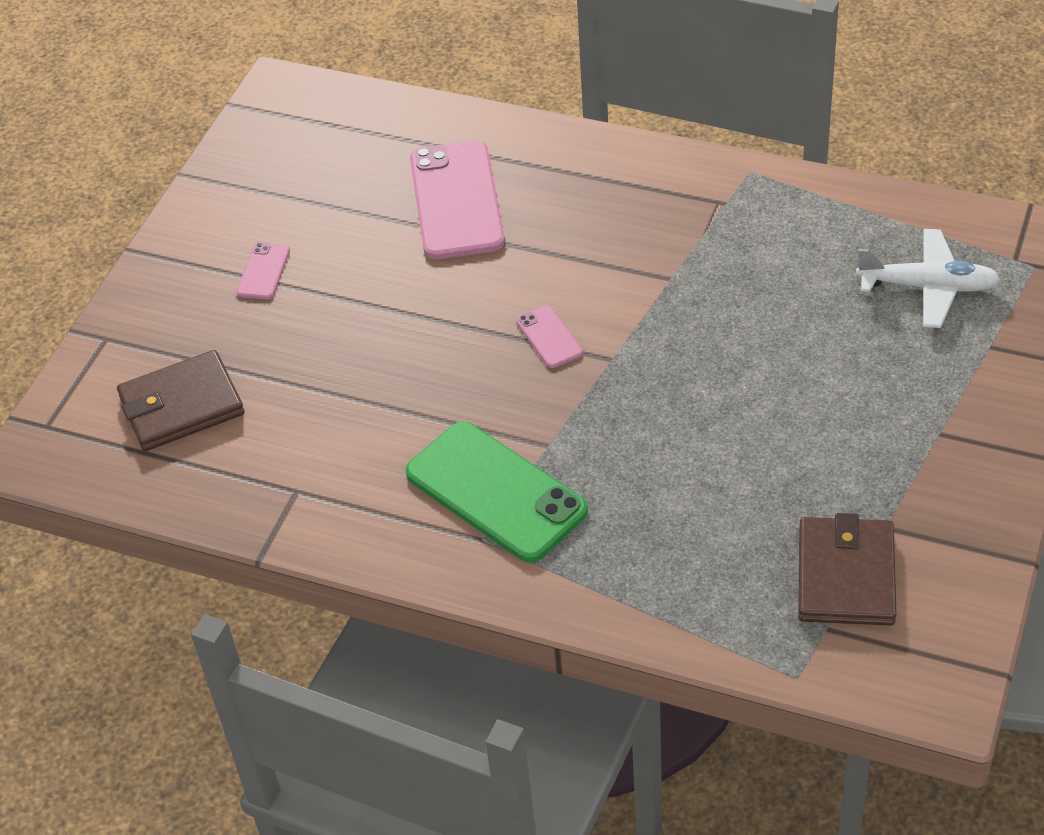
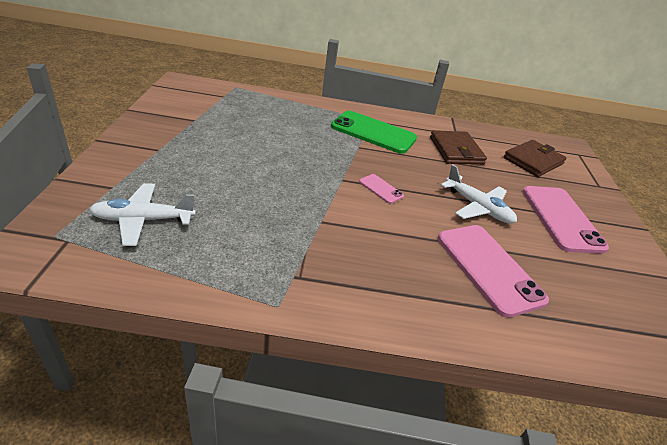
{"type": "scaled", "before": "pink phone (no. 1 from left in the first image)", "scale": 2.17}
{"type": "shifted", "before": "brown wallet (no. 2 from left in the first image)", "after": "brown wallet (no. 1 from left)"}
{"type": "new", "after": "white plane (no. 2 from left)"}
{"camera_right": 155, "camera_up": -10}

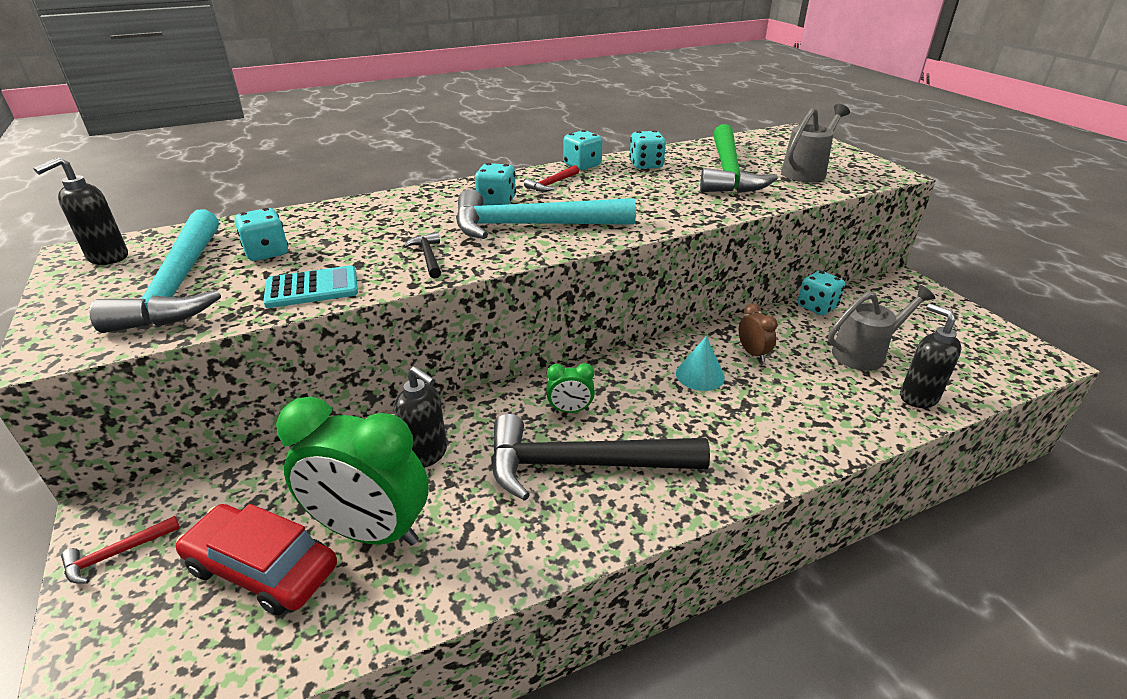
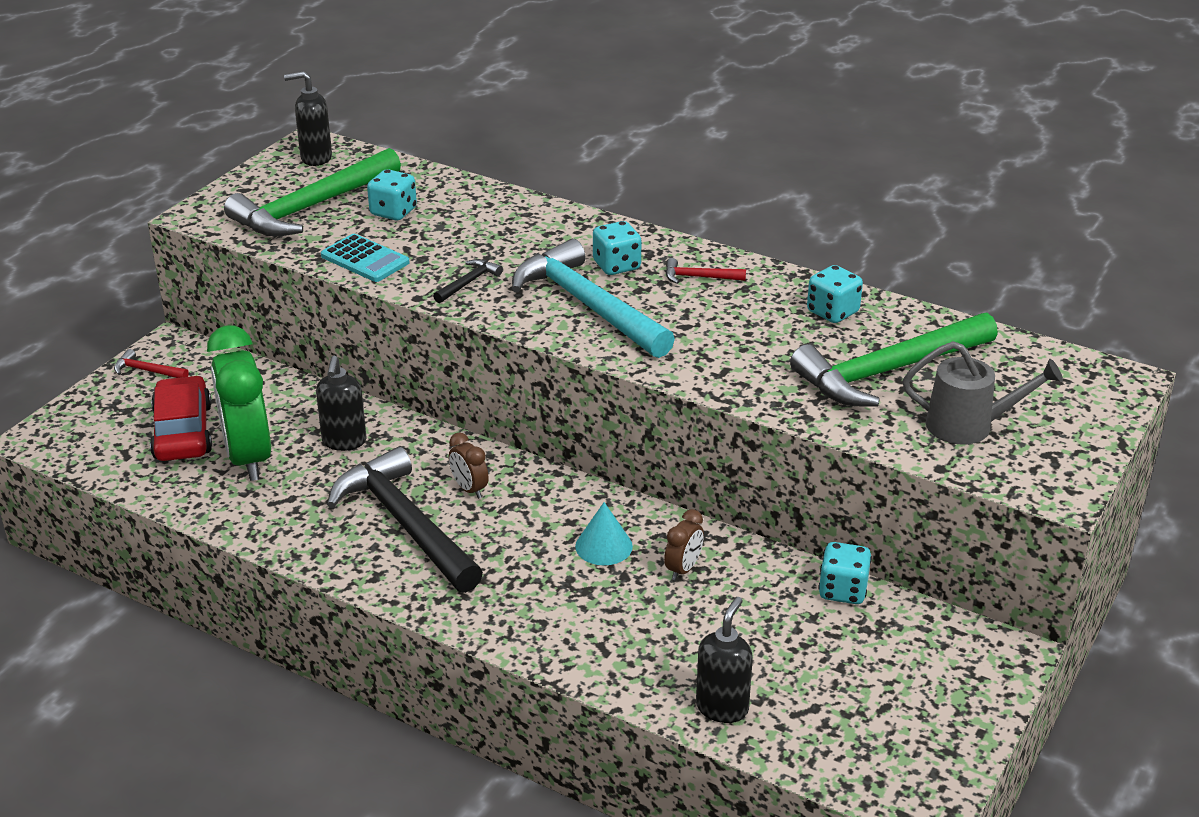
{"type": "repainted", "before": "turquoise hammer (no. 1 from left)", "after": "green hammer (no. 1 from left)"}
{"type": "repainted", "before": "green clock (no. 2 from left)", "after": "brown clock (no. 1 from left)"}
{"type": "gone", "before": "turquoise dice (no. 3 from left)"}
{"type": "gone", "before": "grey watering can (no. 2 from left)"}
{"camera_right": 55, "camera_up": 0}

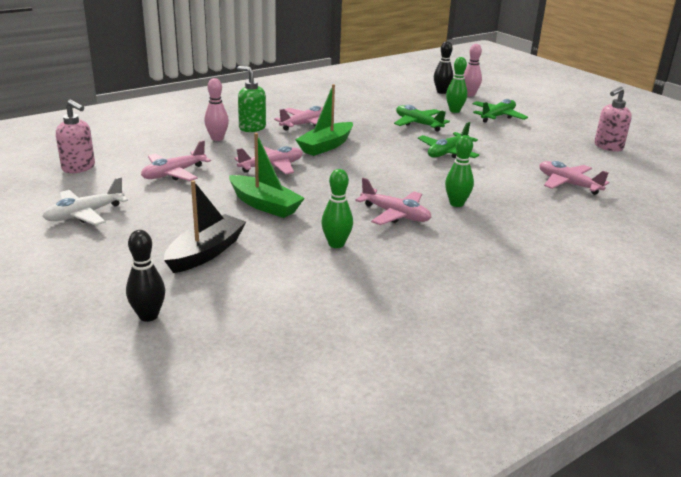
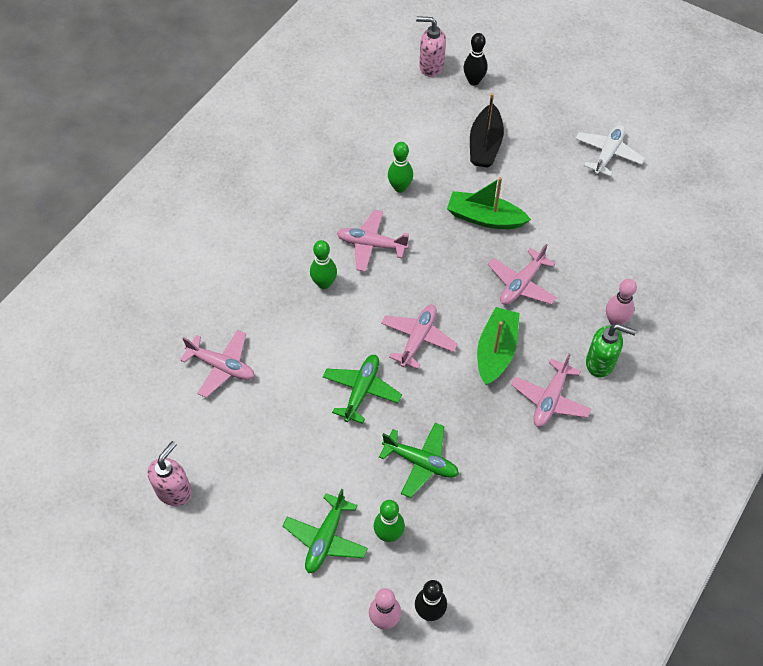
{"type": "shifted", "before": "pink soap dispenser (no. 1 from left in the first image)", "after": "pink soap dispenser (no. 2 from left)"}
{"type": "shifted", "before": "pink plane (no. 1 from left in the first image)", "after": "pink plane (no. 3 from left)"}
{"camera_right": 160, "camera_up": 30}

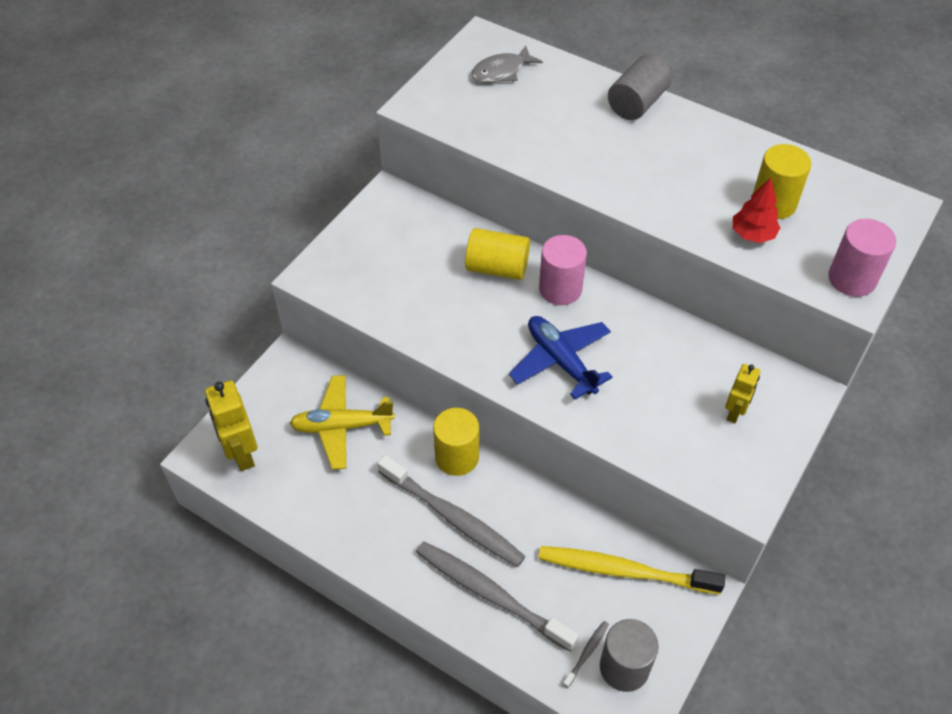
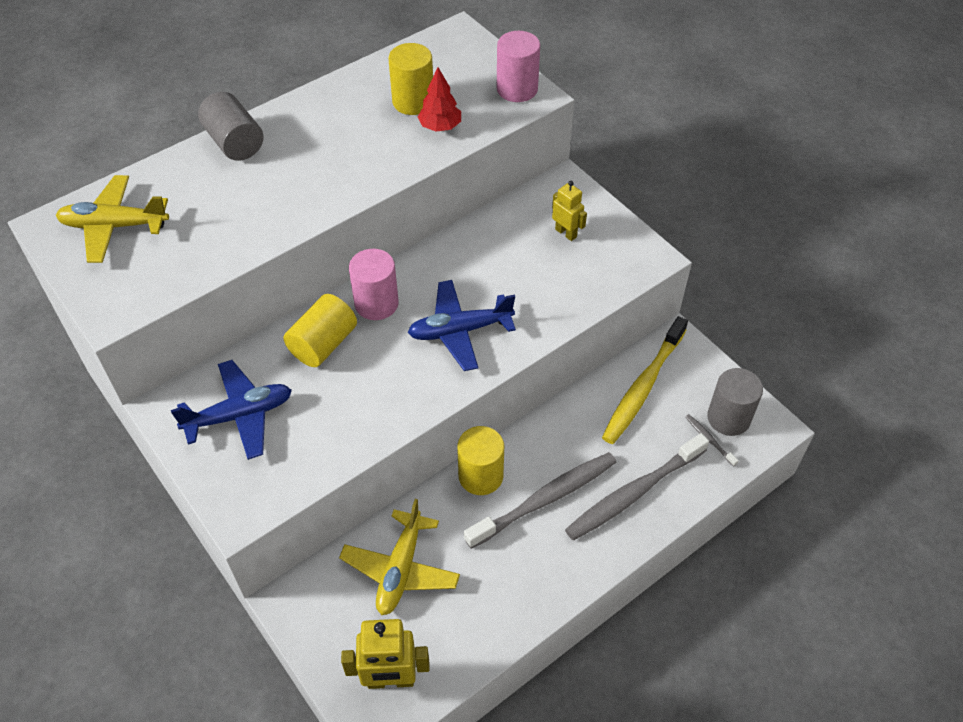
{"type": "swapped", "before": "grey fish", "after": "yellow plane (no. 1 from left)"}
{"type": "new", "after": "blue plane (no. 1 from left)"}
{"camera_right": -70, "camera_up": 0}

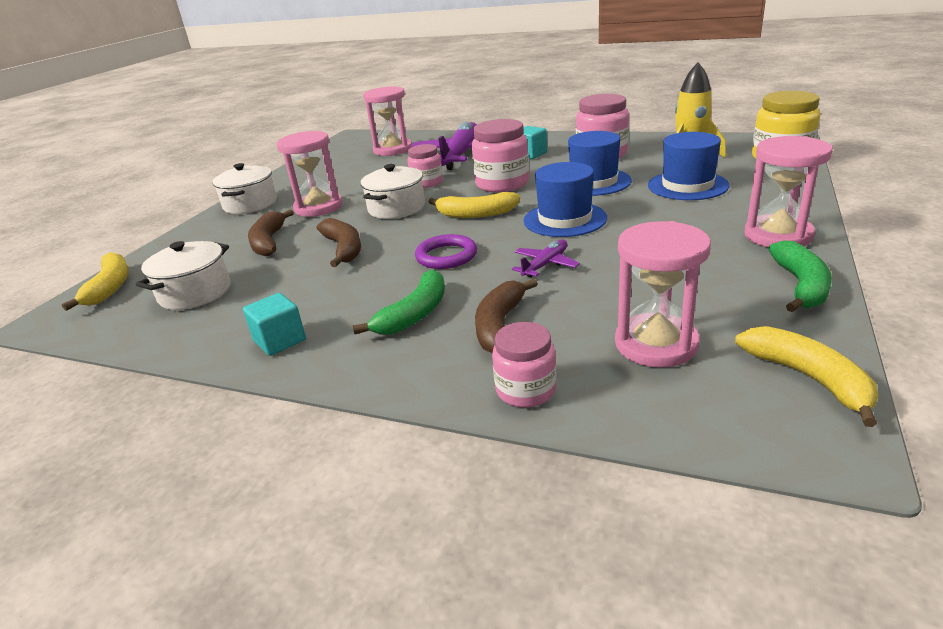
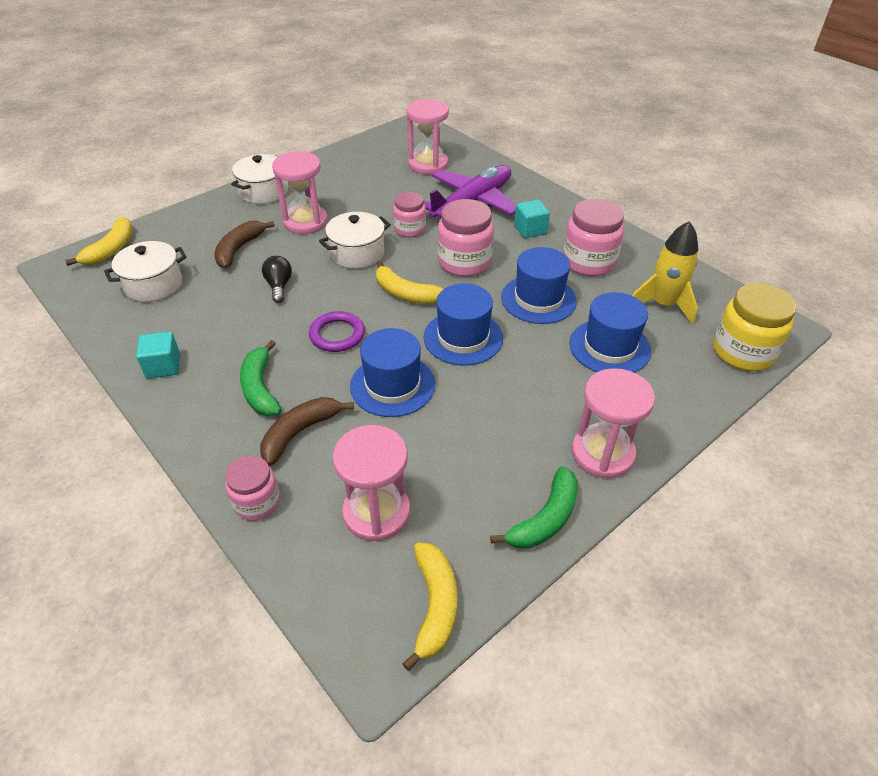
{"type": "swapped", "before": "brown banana (no. 2 from left)", "after": "black light bulb"}
{"type": "rotated", "before": "green banana (no. 1 from left)", "turn": 105}
{"type": "swapped", "before": "purple plane (no. 2 from left)", "after": "blue hat (no. 1 from left)"}
{"camera_right": 25, "camera_up": 15}

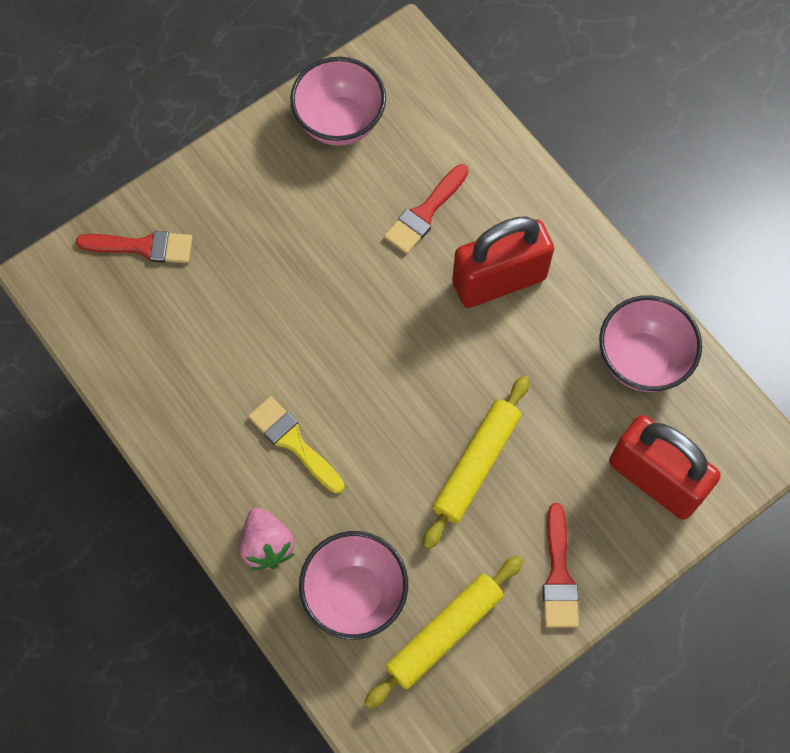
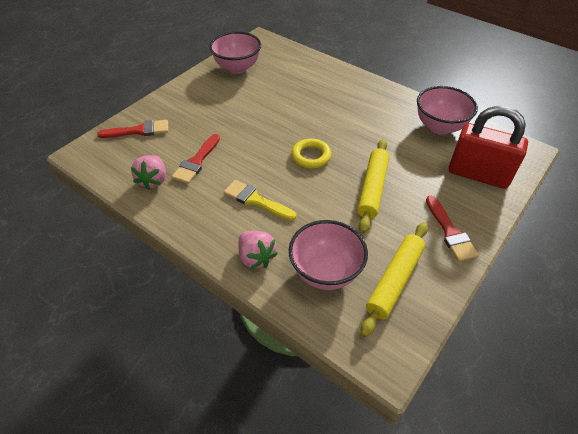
{"type": "shifted", "before": "red brush (no. 2 from left)"}
{"type": "gone", "before": "red padlock (no. 1 from left)"}
{"type": "new", "after": "pink strawberry (no. 1 from left)"}
{"type": "new", "after": "yellow ring"}
{"camera_right": -15, "camera_up": -20}

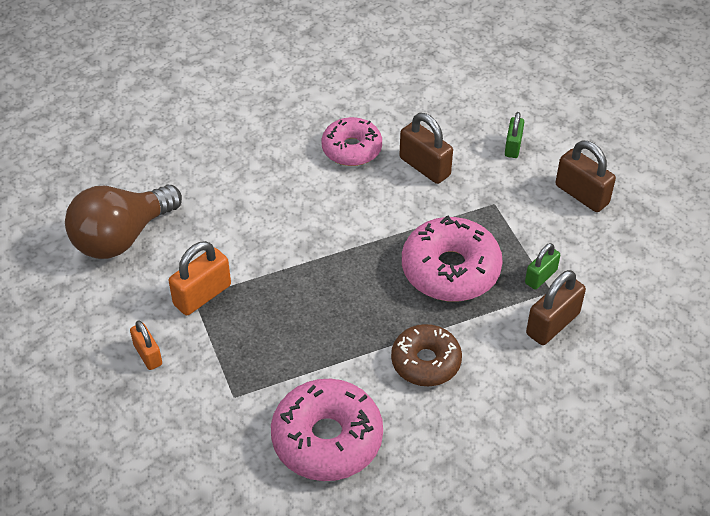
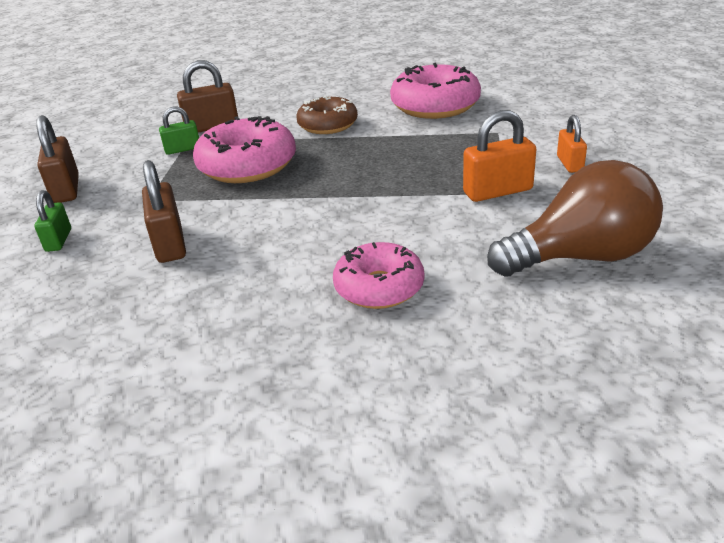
{"type": "shifted", "before": "pink donut (no. 2 from left)"}
{"type": "rotated", "before": "green padlock (no. 1 from left)", "turn": -45}
{"camera_right": -150, "camera_up": -15}

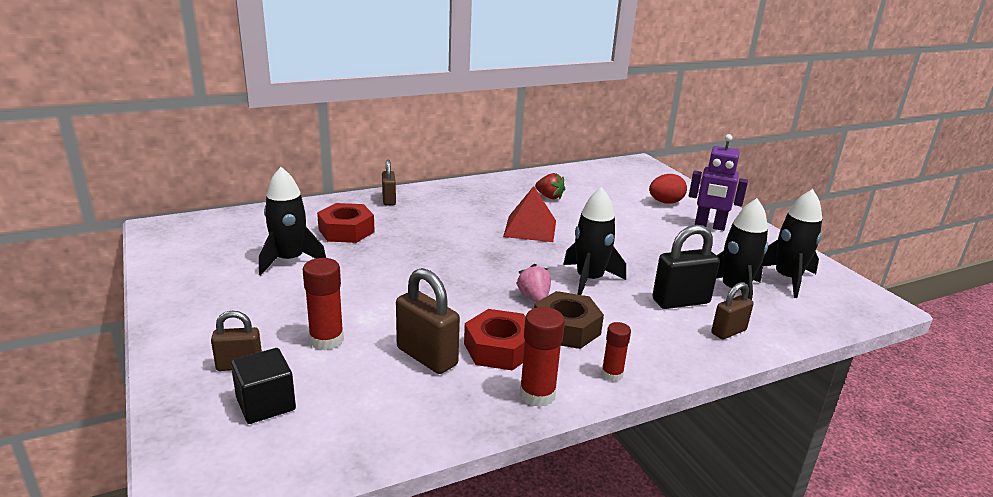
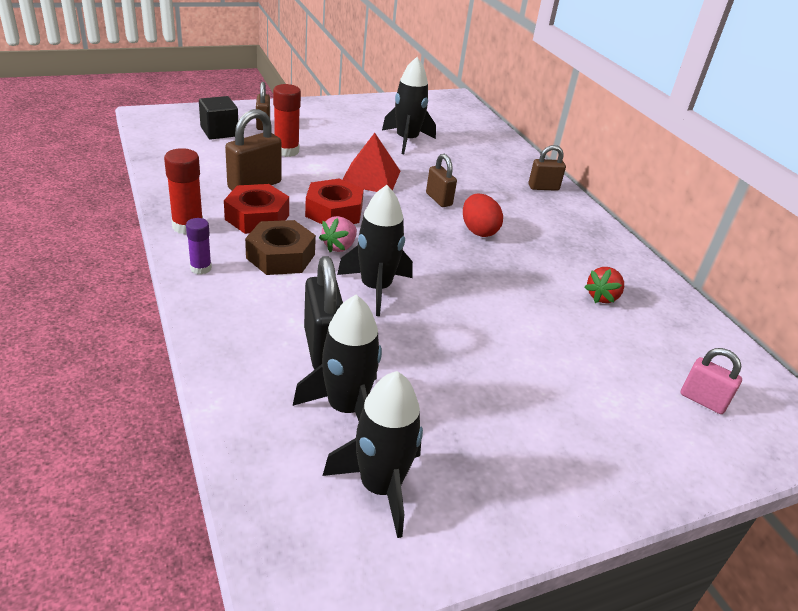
{"type": "shifted", "before": "red nut (no. 1 from left in the first image)", "after": "red nut (no. 2 from left)"}
{"type": "shifted", "before": "red pyramid"}
{"type": "rotated", "before": "pink strawberry", "turn": 135}
{"type": "repainted", "before": "red glue stick (no. 3 from left)", "after": "purple glue stick"}
{"type": "shifted", "before": "red egg"}
{"type": "gone", "before": "purple robot"}
{"type": "shifted", "before": "brown padlock (no. 4 from left in the first image)", "after": "brown padlock (no. 3 from left)"}
{"type": "new", "after": "pink padlock"}
{"camera_right": 90, "camera_up": 10}

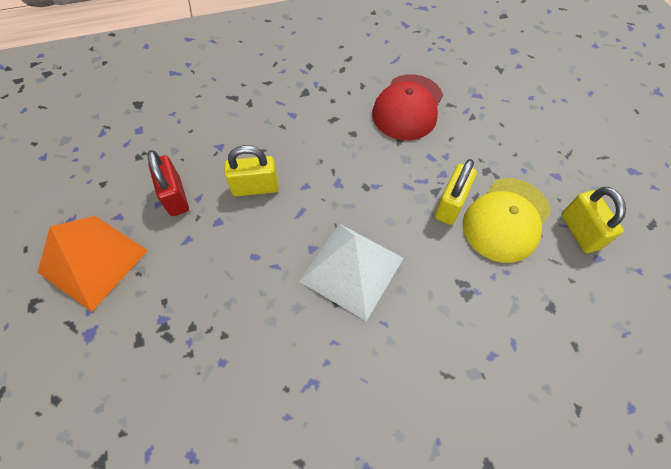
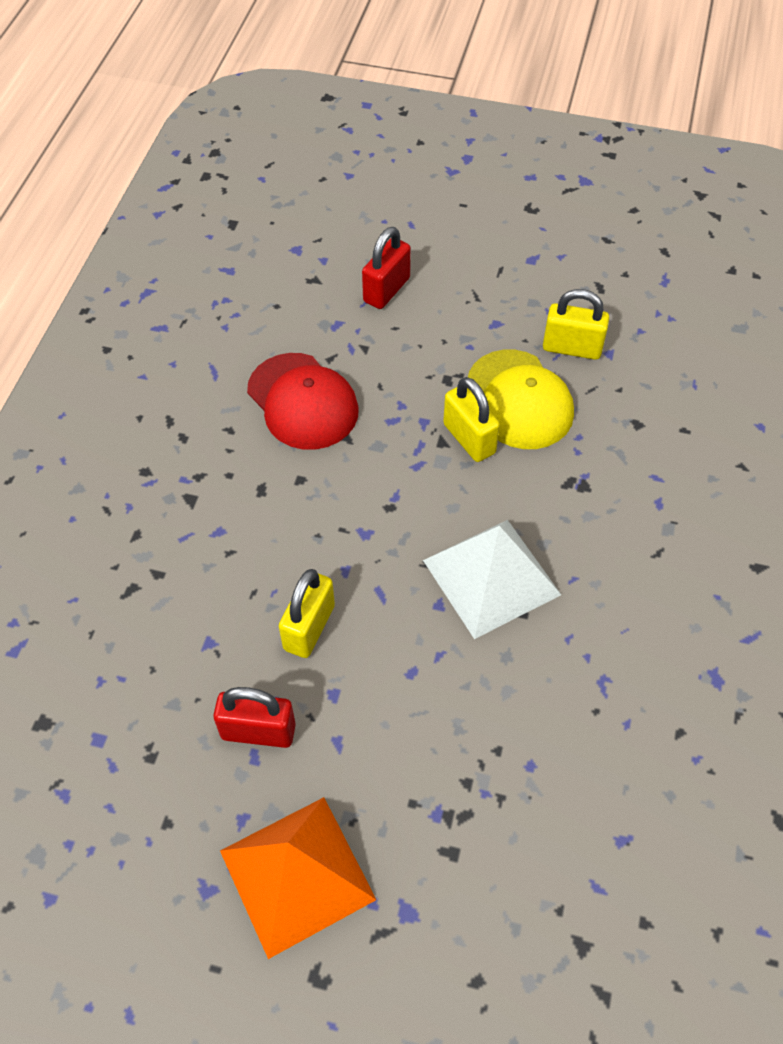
{"type": "new", "after": "red padlock (no. 2 from left)"}
{"camera_right": -60, "camera_up": -5}

